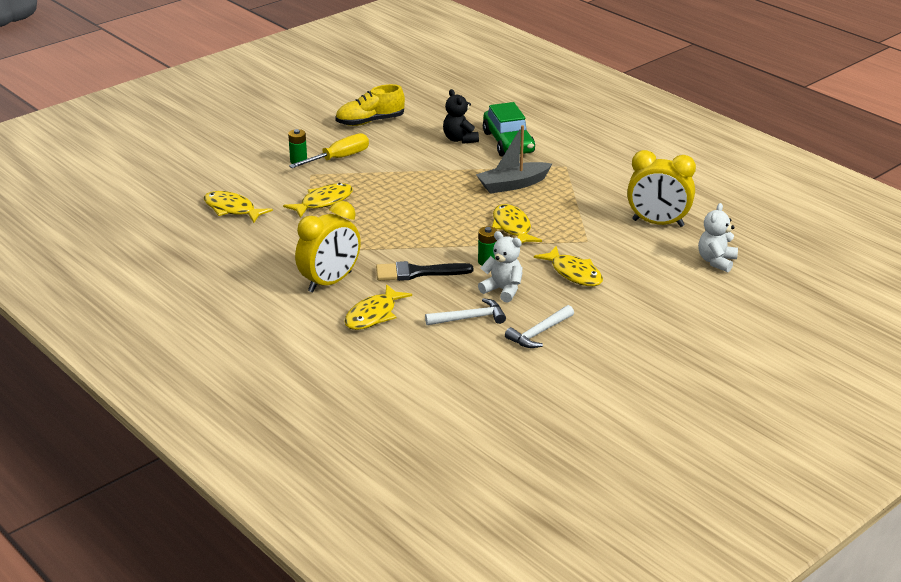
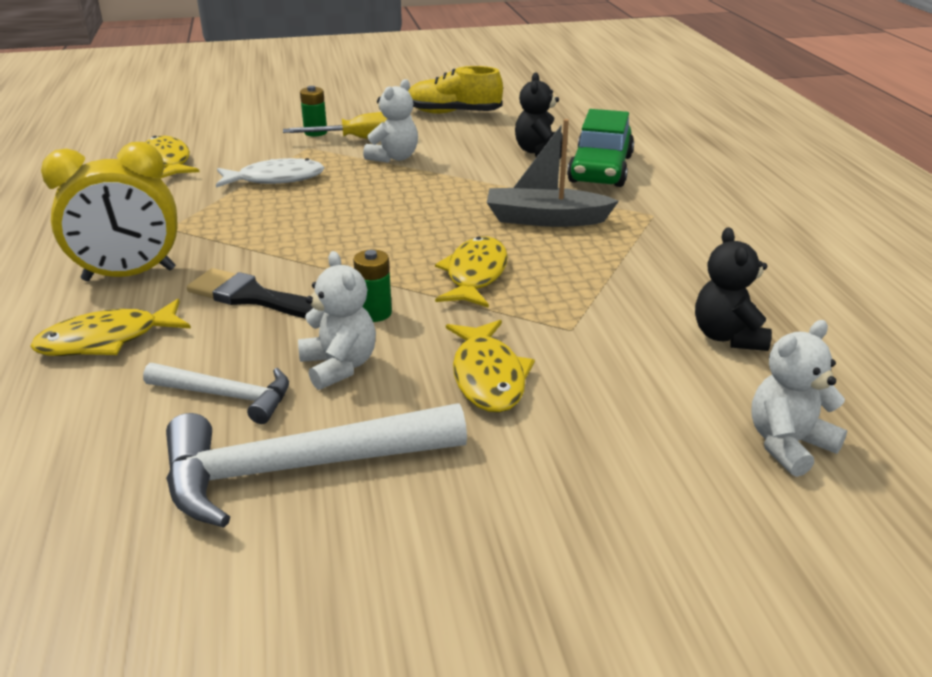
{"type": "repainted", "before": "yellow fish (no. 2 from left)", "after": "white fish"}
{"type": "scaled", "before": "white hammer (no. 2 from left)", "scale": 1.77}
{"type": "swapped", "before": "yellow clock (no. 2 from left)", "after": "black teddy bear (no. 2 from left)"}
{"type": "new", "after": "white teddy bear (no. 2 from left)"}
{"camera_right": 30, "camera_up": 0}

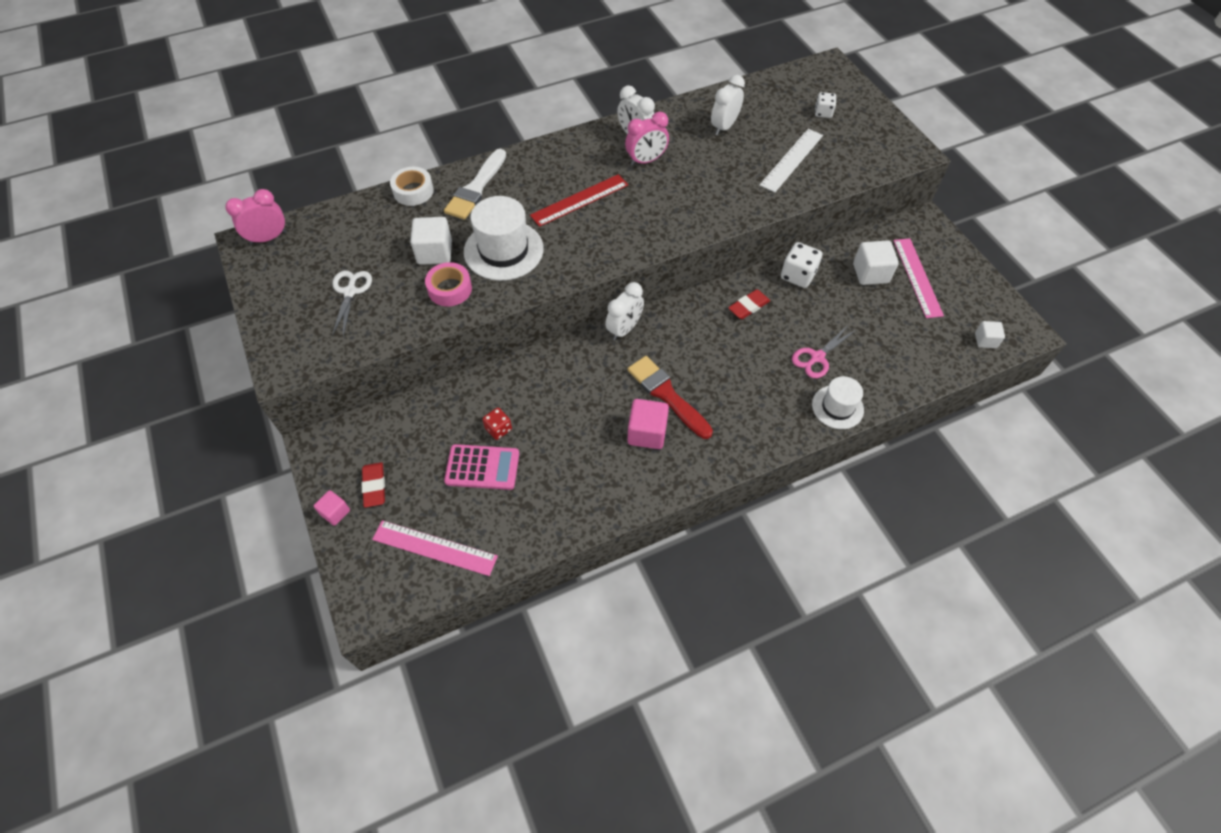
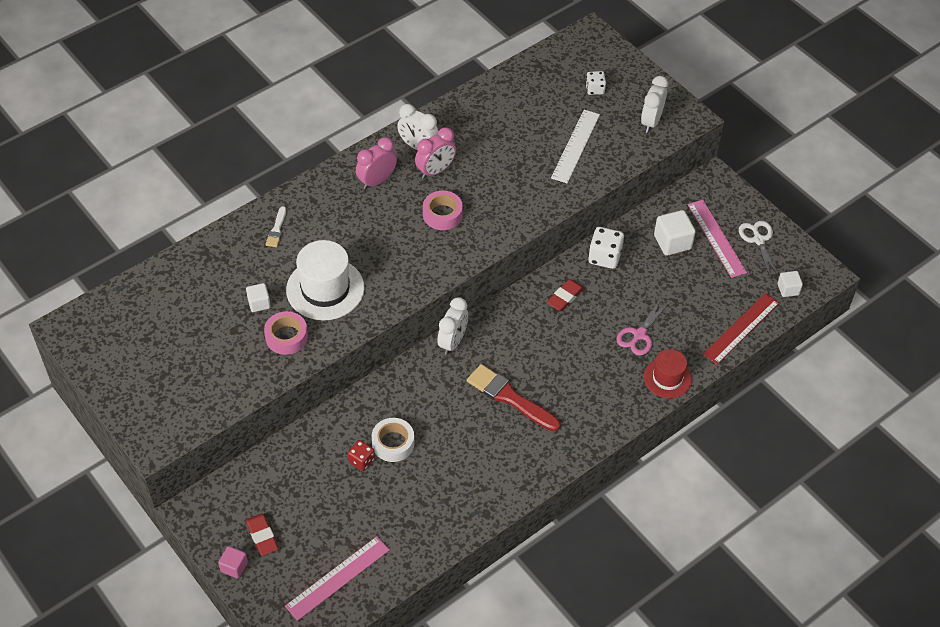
{"type": "shifted", "before": "pink clock (no. 1 from left)"}
{"type": "shifted", "before": "white scissors"}
{"type": "rotated", "before": "pink ruler (no. 1 from left)", "turn": -45}
{"type": "shifted", "before": "white tape"}
{"type": "scaled", "before": "white cube (no. 1 from left)", "scale": 0.6}
{"type": "scaled", "before": "white brush", "scale": 0.51}
{"type": "gone", "before": "pink calculator"}
{"type": "shifted", "before": "red ruler"}
{"type": "gone", "before": "pink cube (no. 2 from left)"}
{"type": "shifted", "before": "white clock (no. 3 from left)"}
{"type": "repainted", "before": "white hat (no. 2 from left)", "after": "red hat"}
{"type": "new", "after": "pink tape (no. 2 from left)"}
{"camera_right": -15, "camera_up": -5}

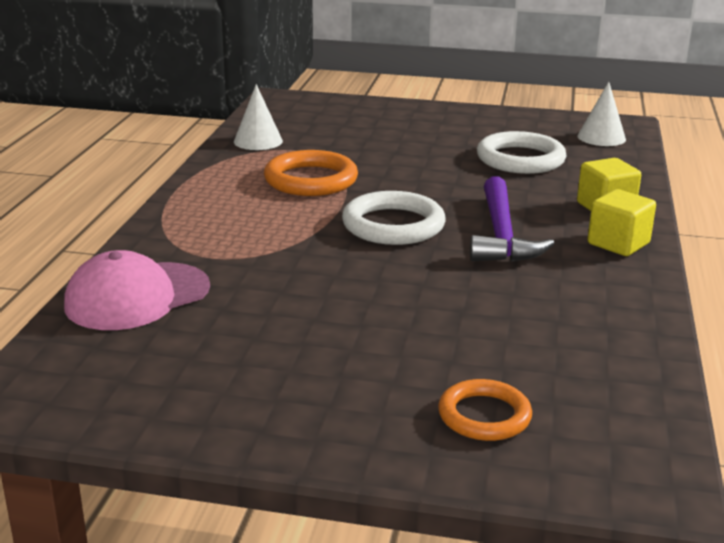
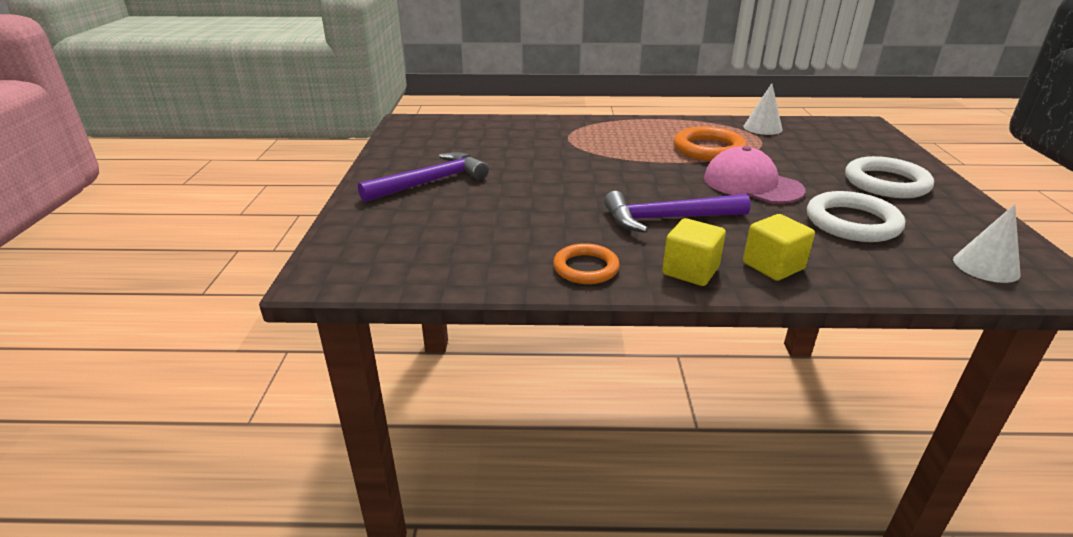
{"type": "shifted", "before": "pink cap"}
{"type": "shifted", "before": "white ring (no. 1 from left in the first image)", "after": "white ring (no. 2 from left)"}
{"type": "shifted", "before": "orange ring (no. 2 from left in the first image)", "after": "orange ring (no. 1 from left)"}
{"type": "new", "after": "purple hammer (no. 1 from left)"}
{"camera_right": 80, "camera_up": 5}

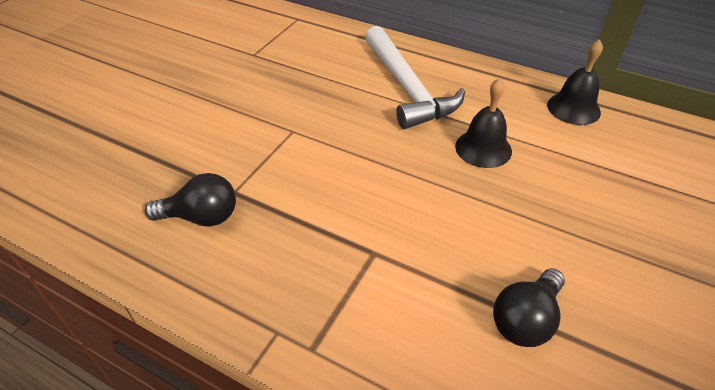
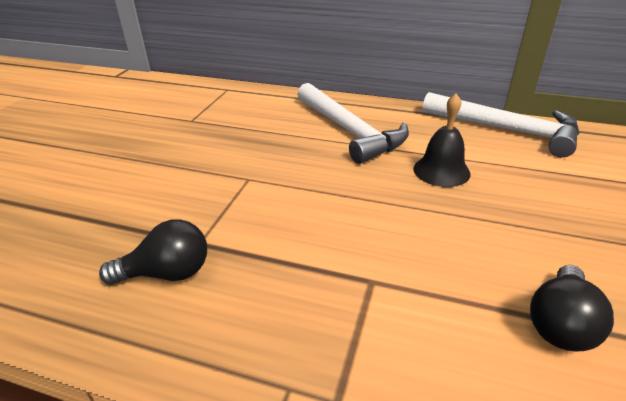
{"type": "swapped", "before": "black bell (no. 2 from left)", "after": "white hammer (no. 2 from left)"}
{"camera_right": -10, "camera_up": -10}

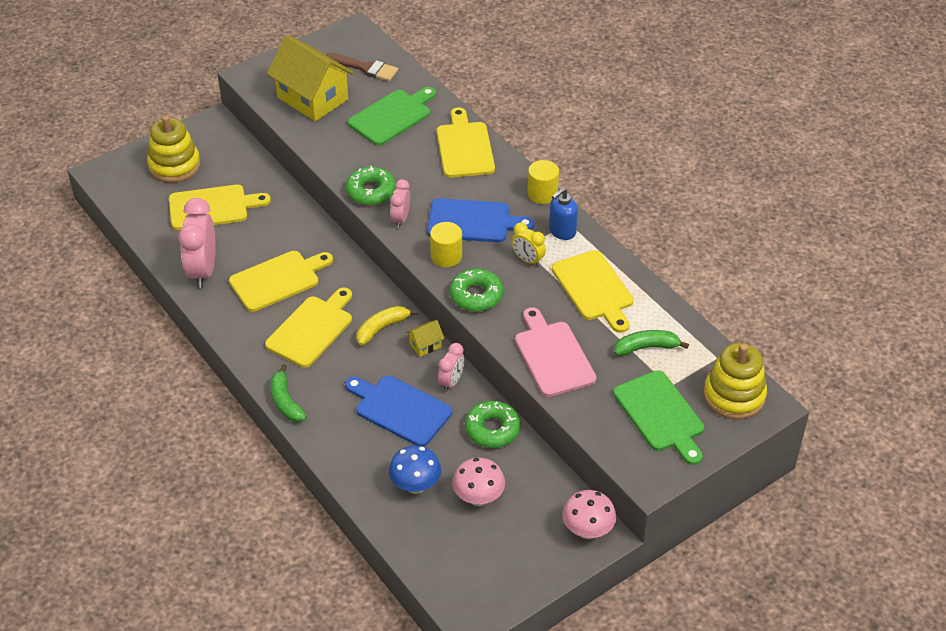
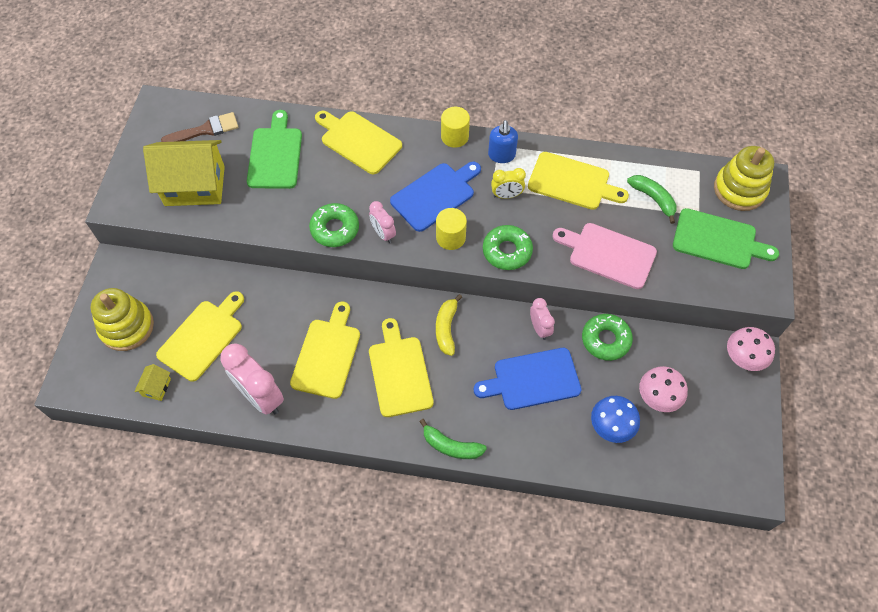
{"type": "shifted", "before": "yellow house (no. 2 from left in the first image)", "after": "yellow house (no. 1 from left)"}
{"type": "rotated", "before": "green banana (no. 2 from left)", "turn": 105}
{"camera_right": -45, "camera_up": 15}

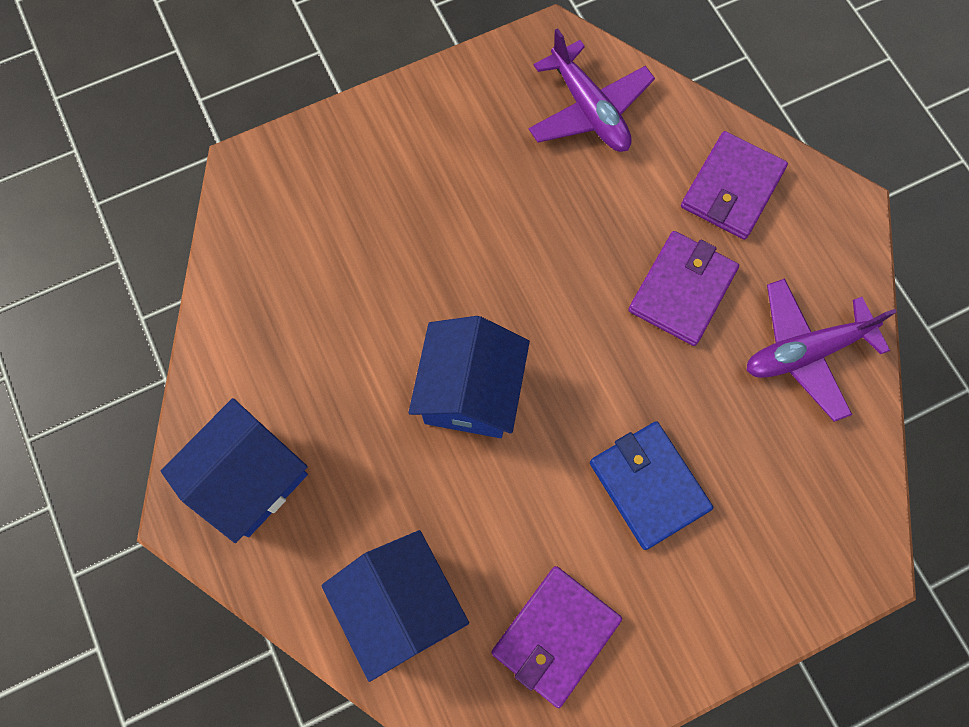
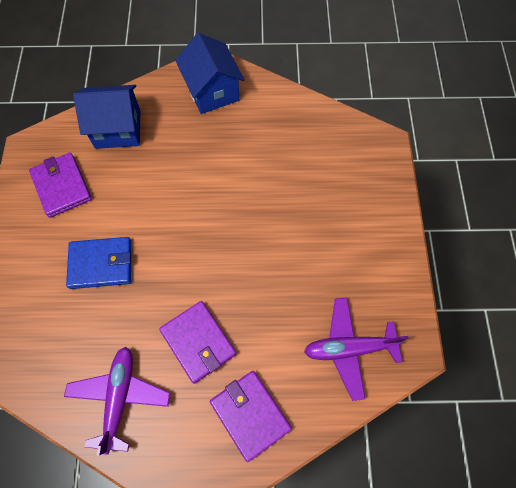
{"type": "gone", "before": "blue house (no. 3 from left)"}
{"camera_right": 115, "camera_up": -5}

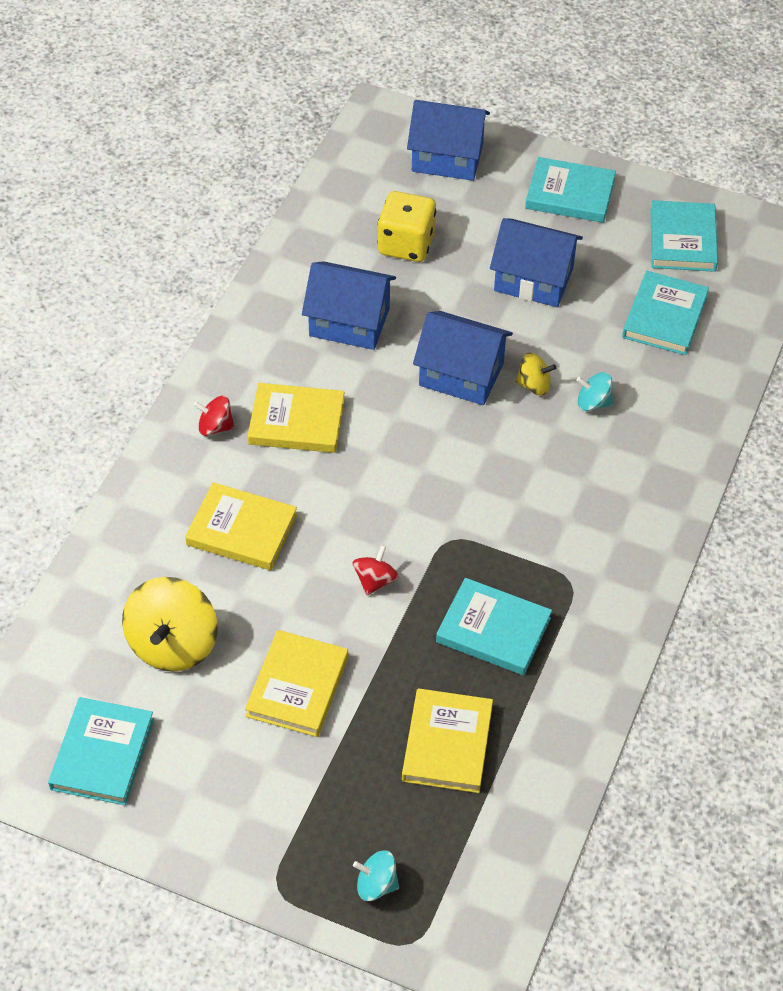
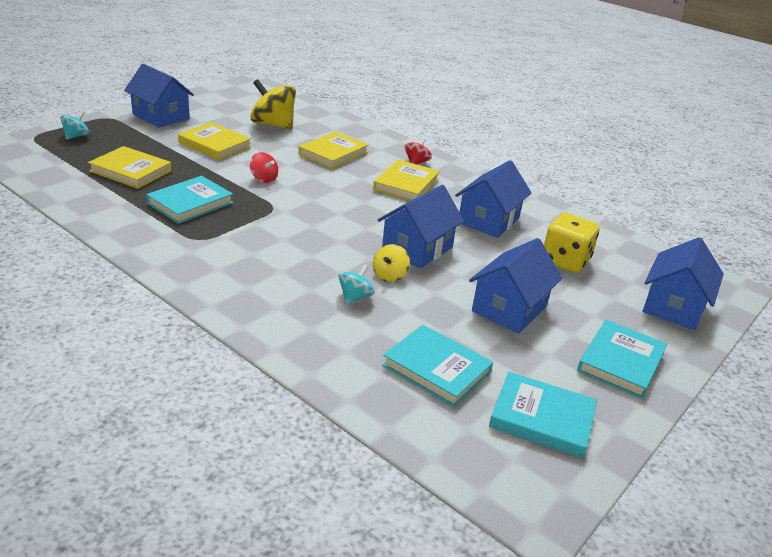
{"type": "gone", "before": "turquoise book (no. 1 from left)"}
{"type": "new", "after": "blue house (no. 1 from left)"}
{"camera_right": 105, "camera_up": -20}

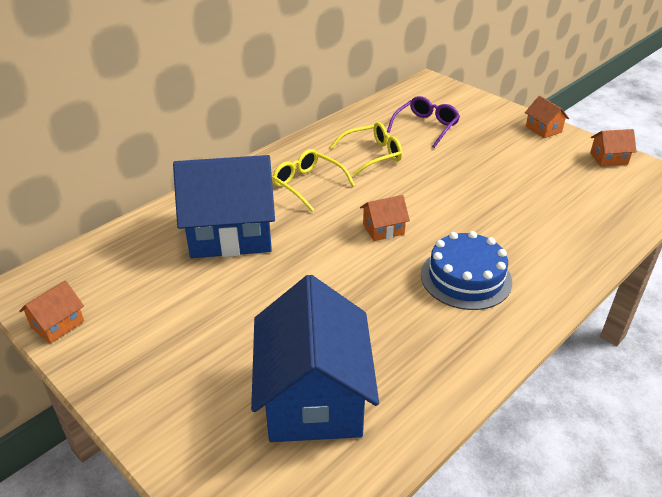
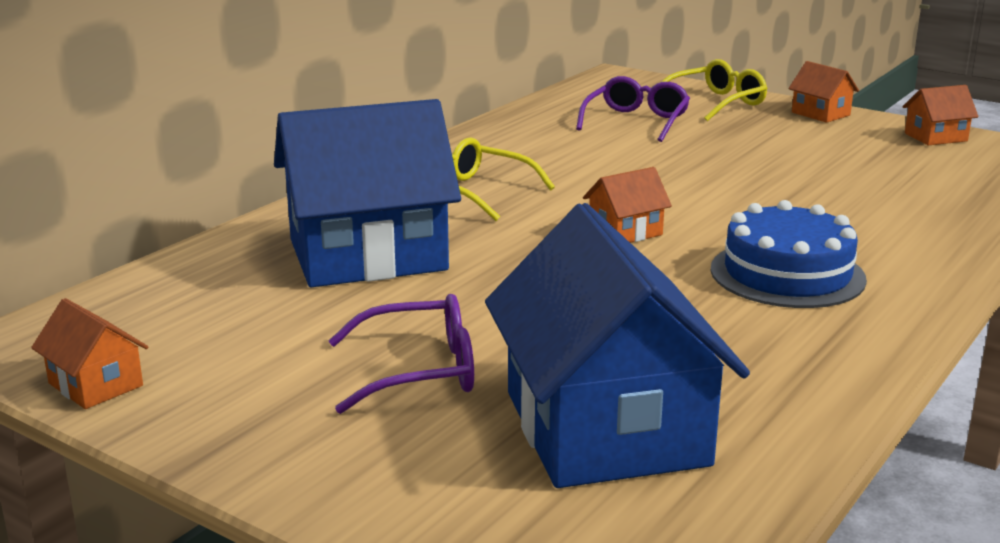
{"type": "rotated", "before": "orange house (no. 1 from left)", "turn": -75}
{"type": "shifted", "before": "yellow glasses (no. 2 from left)"}
{"type": "new", "after": "purple glasses (no. 1 from left)"}
{"camera_right": -10, "camera_up": -15}

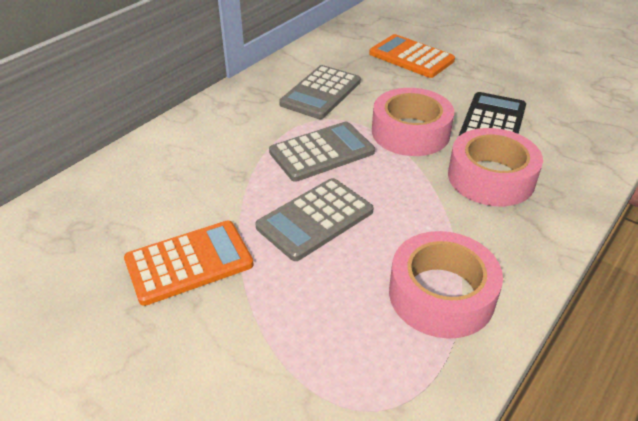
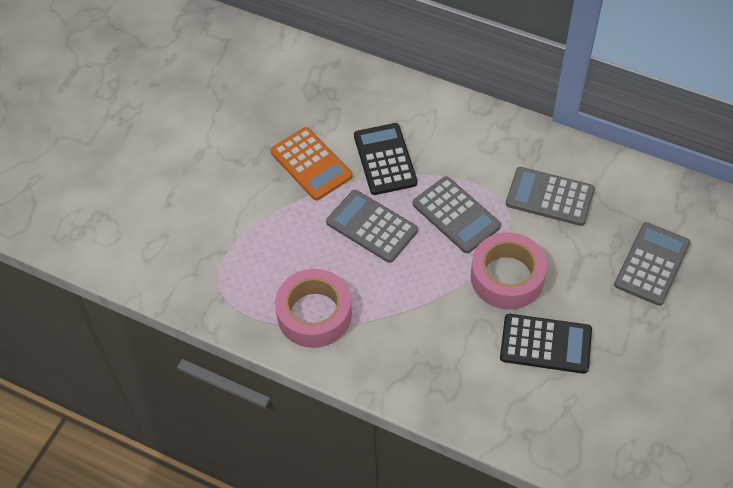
{"type": "repainted", "before": "orange calculator (no. 2 from left)", "after": "grey calculator (no. 4 from left)"}
{"type": "gone", "before": "pink tape (no. 3 from left)"}
{"type": "new", "after": "black calculator (no. 1 from left)"}
{"camera_right": 80, "camera_up": 15}

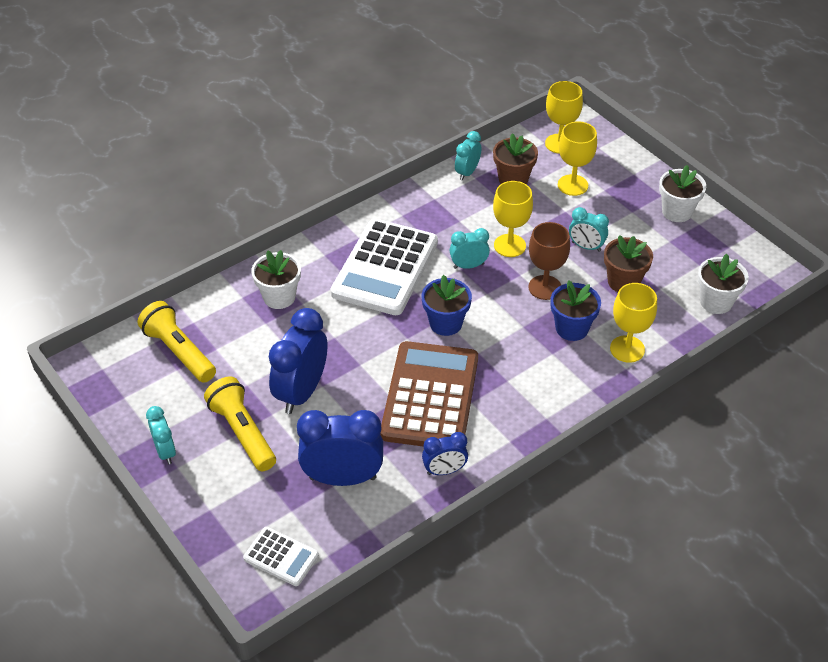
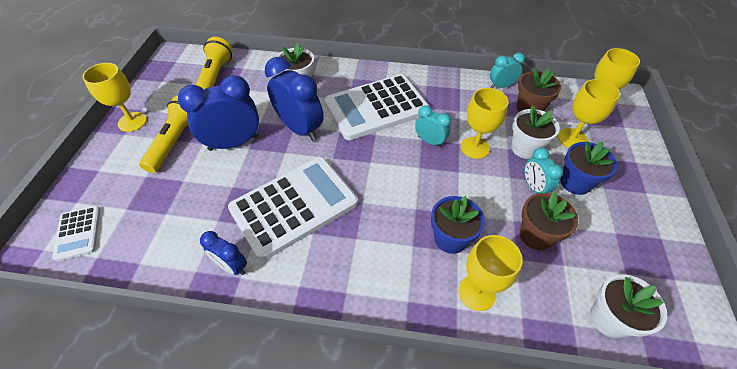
{"type": "swapped", "before": "turquoise clock (no. 1 from left)", "after": "yellow goblet (no. 1 from left)"}
{"type": "shifted", "before": "blue clock (no. 2 from left in the first image)", "after": "blue clock (no. 3 from left)"}
{"type": "repainted", "before": "brown calculator", "after": "white calculator (no. 2 from left)"}
{"type": "shifted", "before": "blue flower pot (no. 1 from left in the first image)", "after": "blue flower pot (no. 2 from left)"}
{"type": "gone", "before": "brown goblet"}
{"type": "shifted", "before": "white flower pot (no. 2 from left)"}
{"camera_right": 45, "camera_up": 5}

